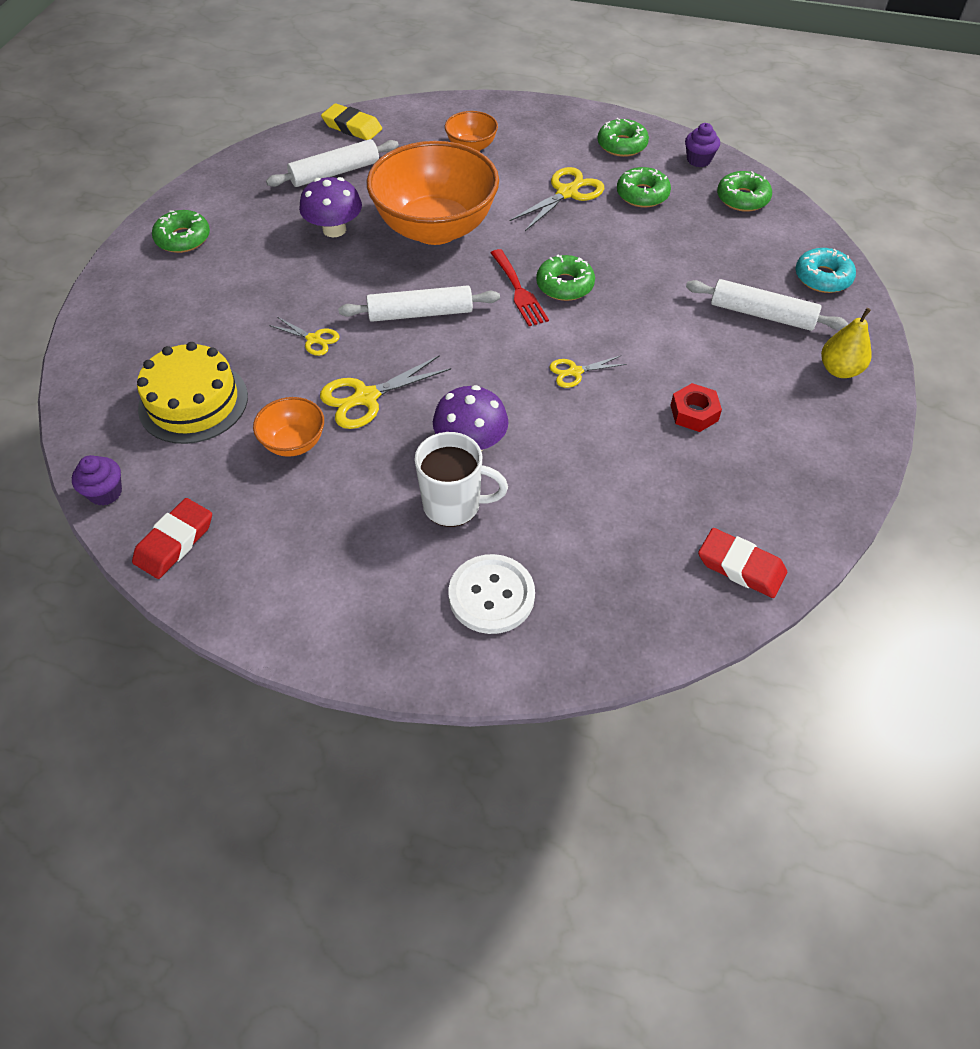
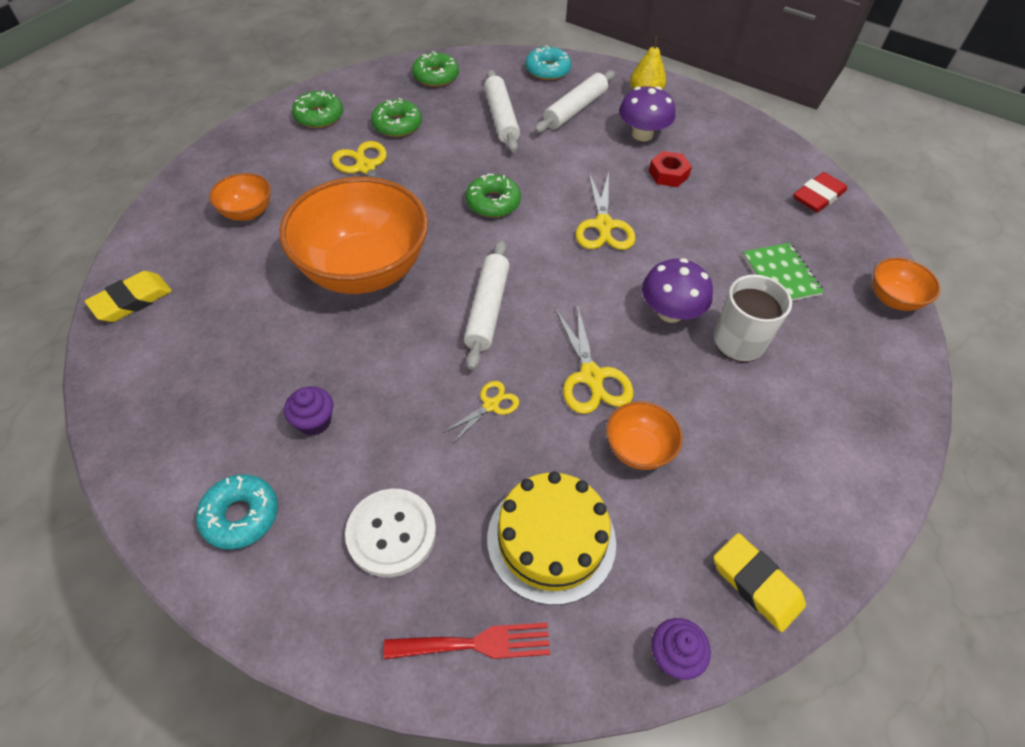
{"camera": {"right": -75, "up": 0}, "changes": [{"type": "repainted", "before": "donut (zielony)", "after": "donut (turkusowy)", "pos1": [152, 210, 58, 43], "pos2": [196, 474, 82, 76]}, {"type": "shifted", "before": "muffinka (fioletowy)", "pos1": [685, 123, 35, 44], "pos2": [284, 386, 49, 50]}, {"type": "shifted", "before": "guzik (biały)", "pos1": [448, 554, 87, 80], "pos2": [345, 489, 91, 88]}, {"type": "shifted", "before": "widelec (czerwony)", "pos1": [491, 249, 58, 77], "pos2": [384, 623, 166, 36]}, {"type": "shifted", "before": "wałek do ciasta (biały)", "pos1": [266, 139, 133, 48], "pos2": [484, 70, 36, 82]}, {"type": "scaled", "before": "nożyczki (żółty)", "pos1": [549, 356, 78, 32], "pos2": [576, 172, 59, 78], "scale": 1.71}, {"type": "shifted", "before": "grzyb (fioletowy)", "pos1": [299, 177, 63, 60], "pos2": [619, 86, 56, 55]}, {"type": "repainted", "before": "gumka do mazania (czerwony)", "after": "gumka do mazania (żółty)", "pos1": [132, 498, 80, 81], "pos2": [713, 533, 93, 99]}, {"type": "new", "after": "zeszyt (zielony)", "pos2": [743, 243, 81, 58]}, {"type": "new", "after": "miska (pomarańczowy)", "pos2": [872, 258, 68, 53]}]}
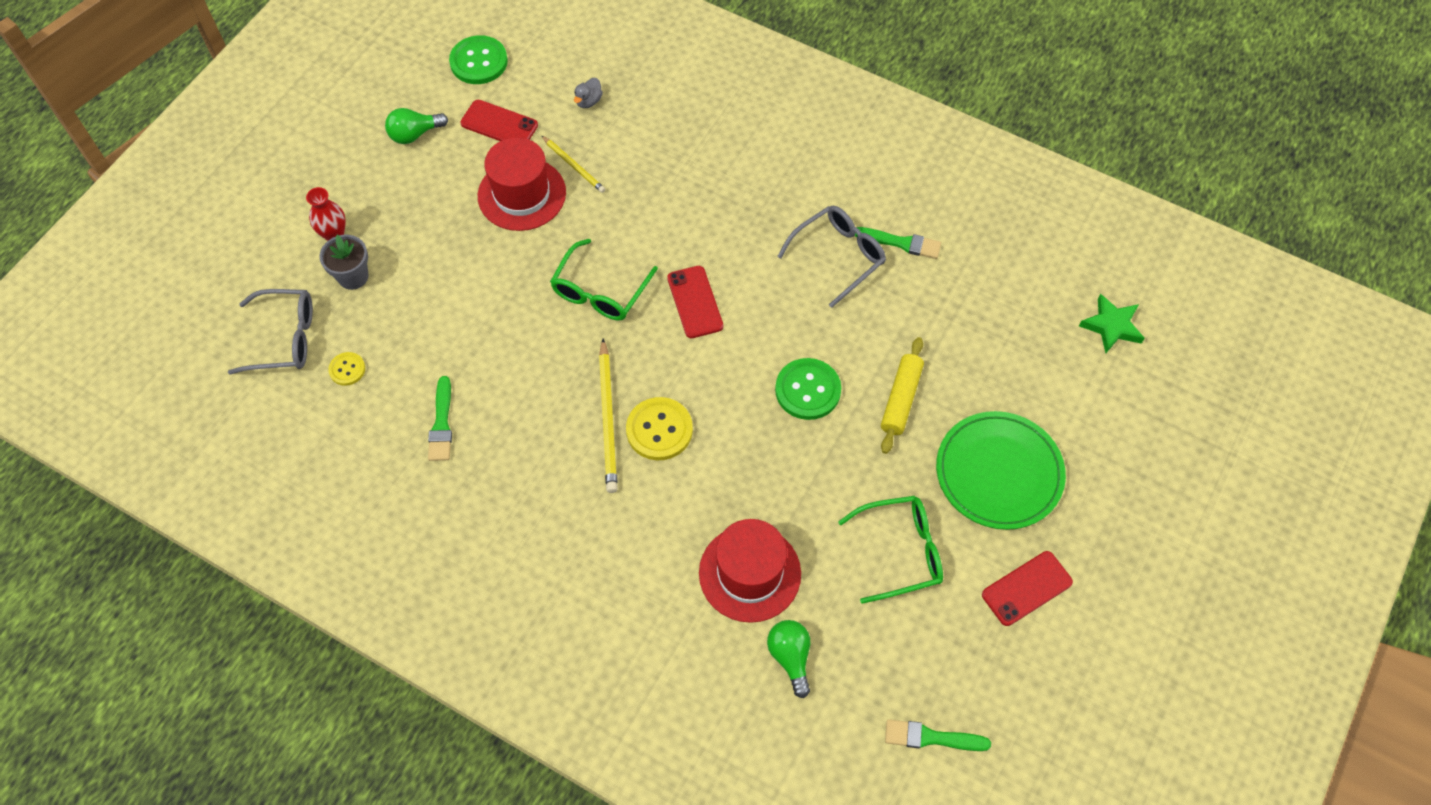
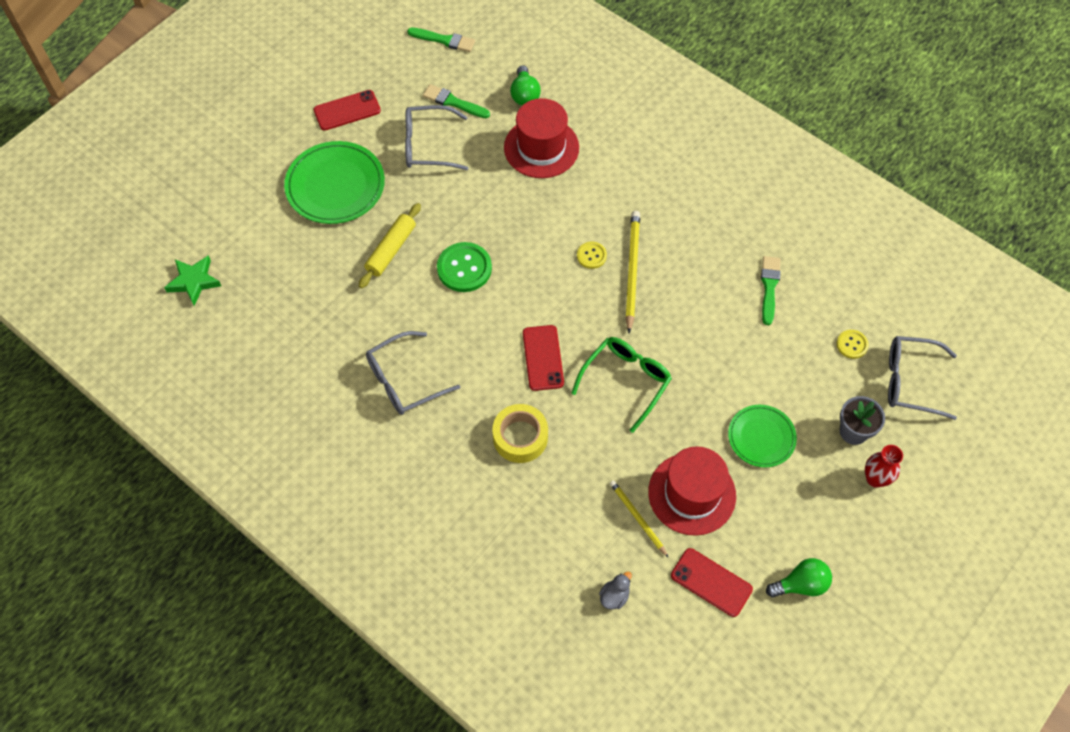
{"camera": {"right": -170, "up": 0}, "changes": [{"type": "repainted", "before": "okulary (zielony)", "after": "okulary (szary)", "pos1": [838, 496, 105, 108], "pos2": [405, 105, 64, 65]}, {"type": "shifted", "before": "pędzel (zielony)", "pos1": [855, 227, 86, 32], "pos2": [423, 84, 67, 34]}, {"type": "new", "after": "taśma klejąca (żółty)", "pos2": [492, 404, 56, 59]}, {"type": "scaled", "before": "guzik (żółty)", "pos1": [626, 397, 67, 63], "pos2": [577, 241, 30, 28], "scale": 0.55}, {"type": "new", "after": "talerz (zielony)", "pos2": [728, 405, 69, 62]}, {"type": "gone", "before": "guzik (zielony)", "pos1": [449, 35, 59, 49]}]}
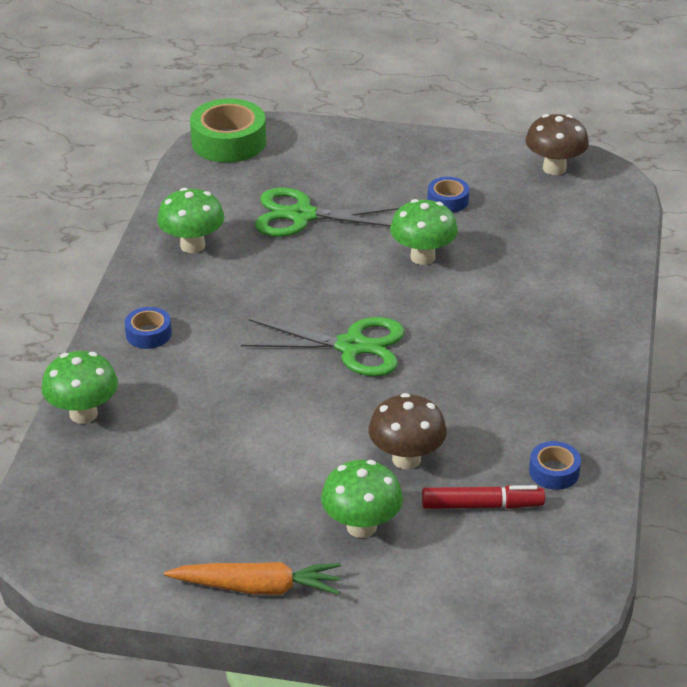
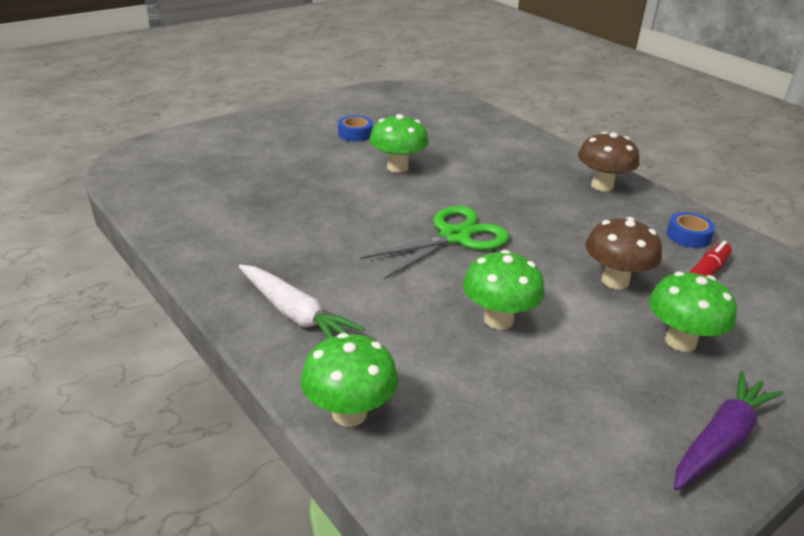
{"camera": {"right": -50, "up": -5}, "changes": [{"type": "swapped", "before": "taśma klejąca (niebieski)", "after": "marchewka (biały)", "pos1": [125, 307, 47, 42], "pos2": [239, 265, 126, 73]}, {"type": "shifted", "before": "grzyb (zielony)", "pos1": [157, 188, 68, 65], "pos2": [463, 250, 82, 80]}, {"type": "shifted", "before": "grzyb (brązowy)", "pos1": [525, 114, 64, 61], "pos2": [578, 132, 61, 59]}, {"type": "repainted", "before": "marchewka (pomarańczowy)", "after": "marchewka (fioletowy)", "pos1": [164, 562, 177, 33], "pos2": [674, 371, 110, 119]}, {"type": "gone", "before": "taśma klejąca (zielony)", "pos1": [190, 99, 76, 64]}, {"type": "gone", "before": "nożyczki (zielony)", "pos1": [255, 188, 144, 49]}]}
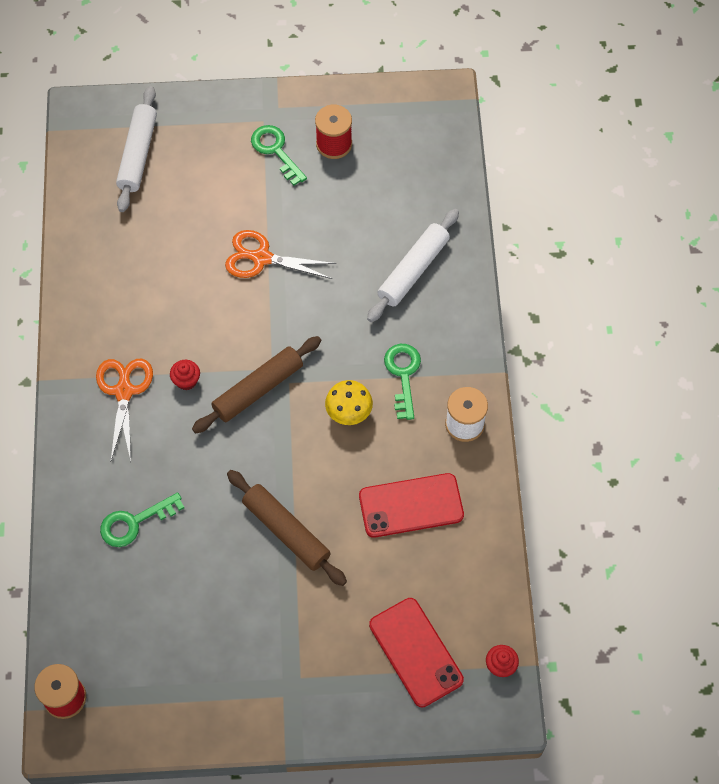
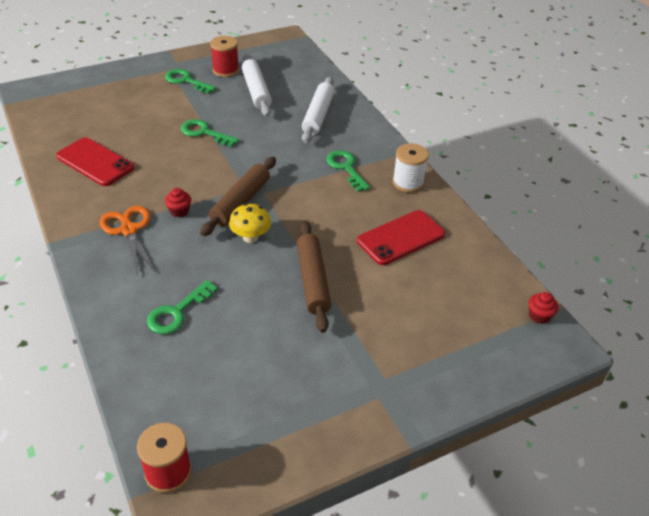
{"camera": {"right": -25, "up": -20}, "changes": [{"type": "shifted", "before": "telefon (czerwony)", "pos1": [369, 598, 95, 109], "pos2": [56, 137, 78, 49]}, {"type": "swapped", "before": "nożyczki (pomarańczowy)", "after": "klucz (zielony)", "pos1": [225, 230, 111, 49], "pos2": [181, 119, 58, 28]}, {"type": "shifted", "before": "grzyb (żółty)", "pos1": [325, 380, 48, 45], "pos2": [229, 203, 42, 40]}, {"type": "shifted", "before": "wałek do ciasta (biały)", "pos1": [116, 86, 41, 126], "pos2": [242, 54, 30, 63]}, {"type": "rotated", "before": "wałek do ciasta (brązowy)", "pos1": [227, 470, 120, 116], "pos2": [297, 221, 34, 112], "turn": 60}]}
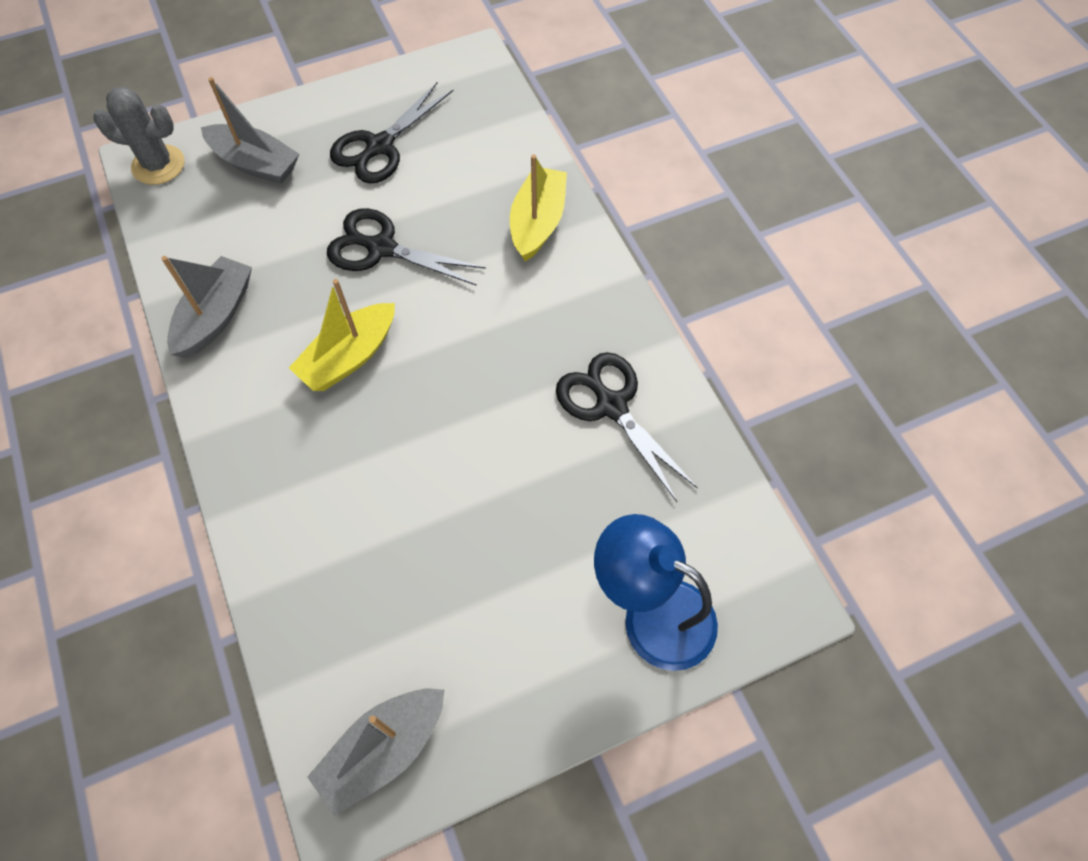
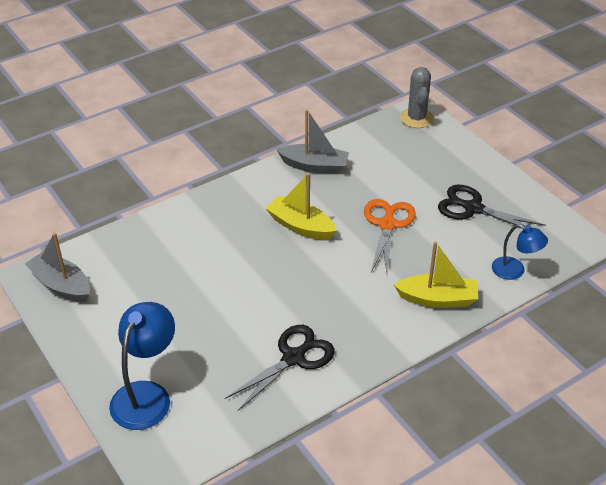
{"camera": {"right": 80, "up": -20}, "changes": [{"type": "repainted", "before": "nożyczki (czarny)", "after": "nożyczki (pomarańczowy)", "pos1": [327, 208, 159, 78], "pos2": [364, 199, 52, 75]}, {"type": "new", "after": "lampka (niebieski)", "pos2": [492, 224, 56, 56]}, {"type": "gone", "before": "łódka (szary)", "pos1": [201, 77, 98, 107]}]}
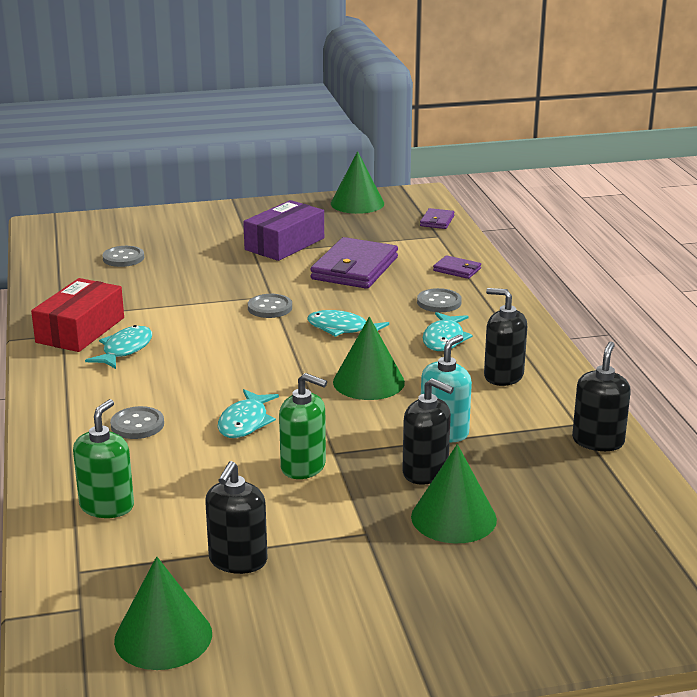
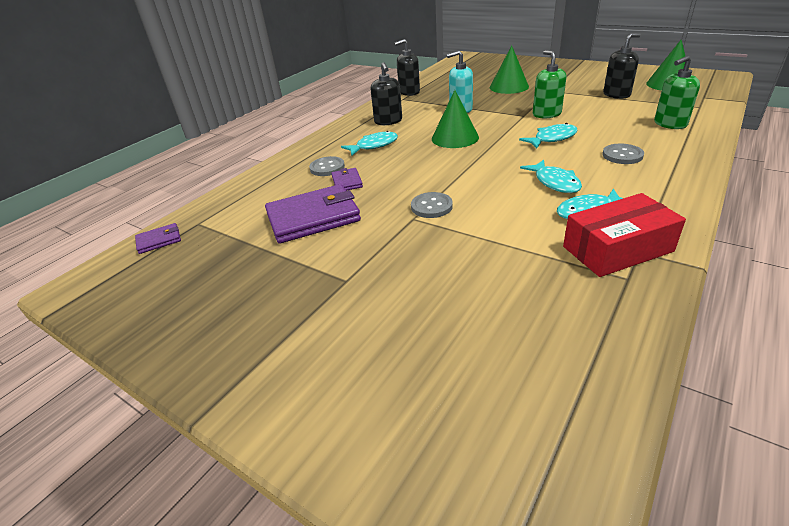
{"camera": {"right": -130, "up": 10}, "changes": [{"type": "shifted", "before": "portfel (fioletowy)", "pos1": [433, 255, 48, 24], "pos2": [331, 168, 32, 23]}, {"type": "shifted", "before": "ryba (turkusowy)", "pos1": [307, 310, 82, 27], "pos2": [520, 160, 62, 33]}, {"type": "gone", "before": "guzik (szary)", "pos1": [102, 246, 42, 21]}, {"type": "gone", "before": "pudełko (fioletowy)", "pos1": [243, 200, 81, 61]}, {"type": "gone", "before": "stożek (zielony)", "pos1": [331, 151, 53, 63]}, {"type": "gone", "before": "dozownik mydła (czarny)", "pos1": [402, 378, 52, 107]}]}
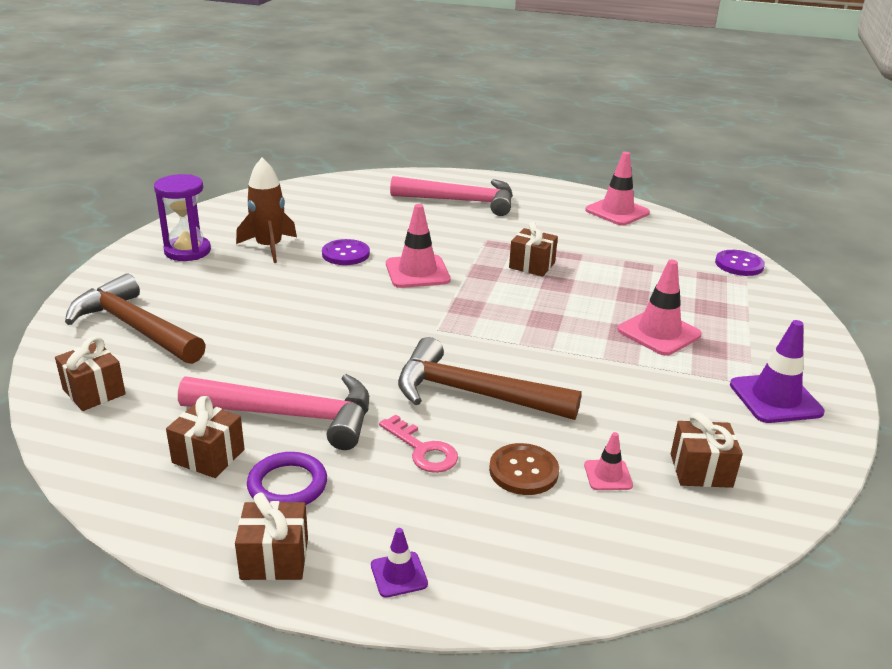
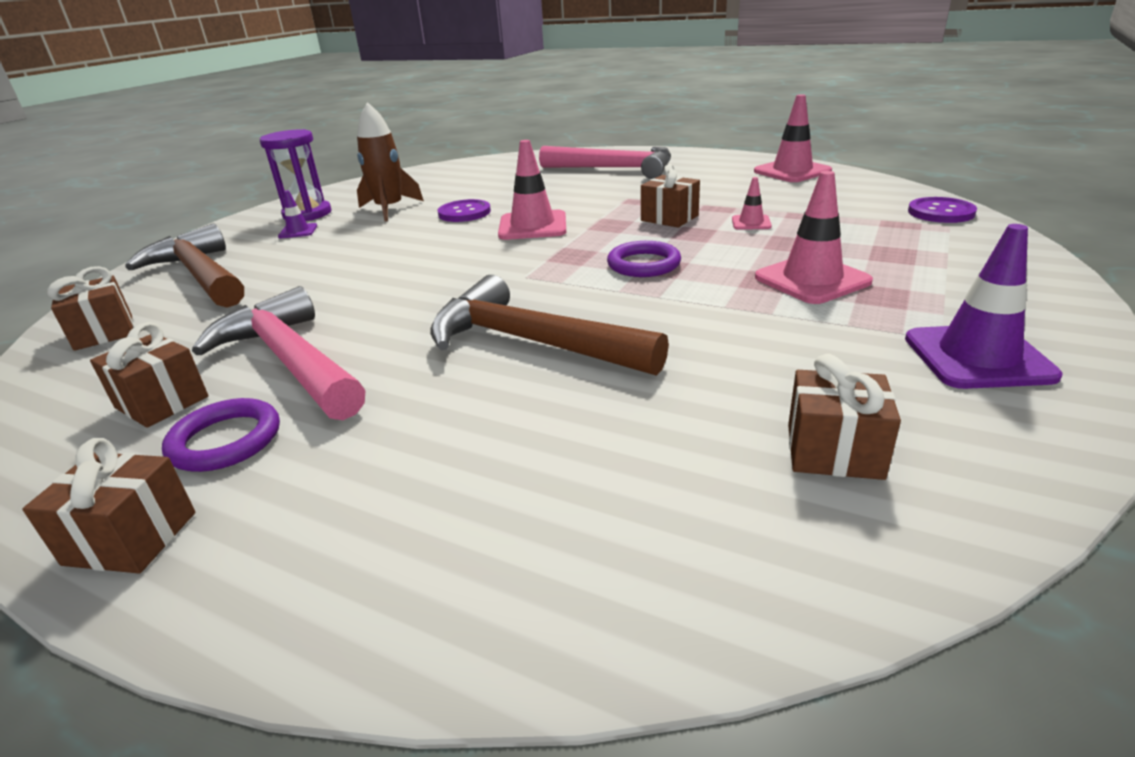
{"camera": {"right": 15, "up": 0}, "changes": [{"type": "rotated", "before": "młotek (różowy)", "pos1": [178, 374, 191, 76], "pos2": [192, 286, 174, 134], "turn": -150}, {"type": "shifted", "before": "pachołek (fioletowy)", "pos1": [371, 528, 57, 70], "pos2": [278, 190, 39, 48]}, {"type": "new", "after": "pierścień (fioletowy)", "pos2": [607, 241, 74, 36]}, {"type": "shifted", "before": "pachołek (różowy)", "pos1": [584, 432, 49, 58], "pos2": [732, 177, 40, 53]}, {"type": "gone", "before": "klucz (różowy)", "pos1": [379, 415, 79, 58]}, {"type": "gone", "before": "guzik (brązowy)", "pos1": [489, 443, 70, 52]}]}
